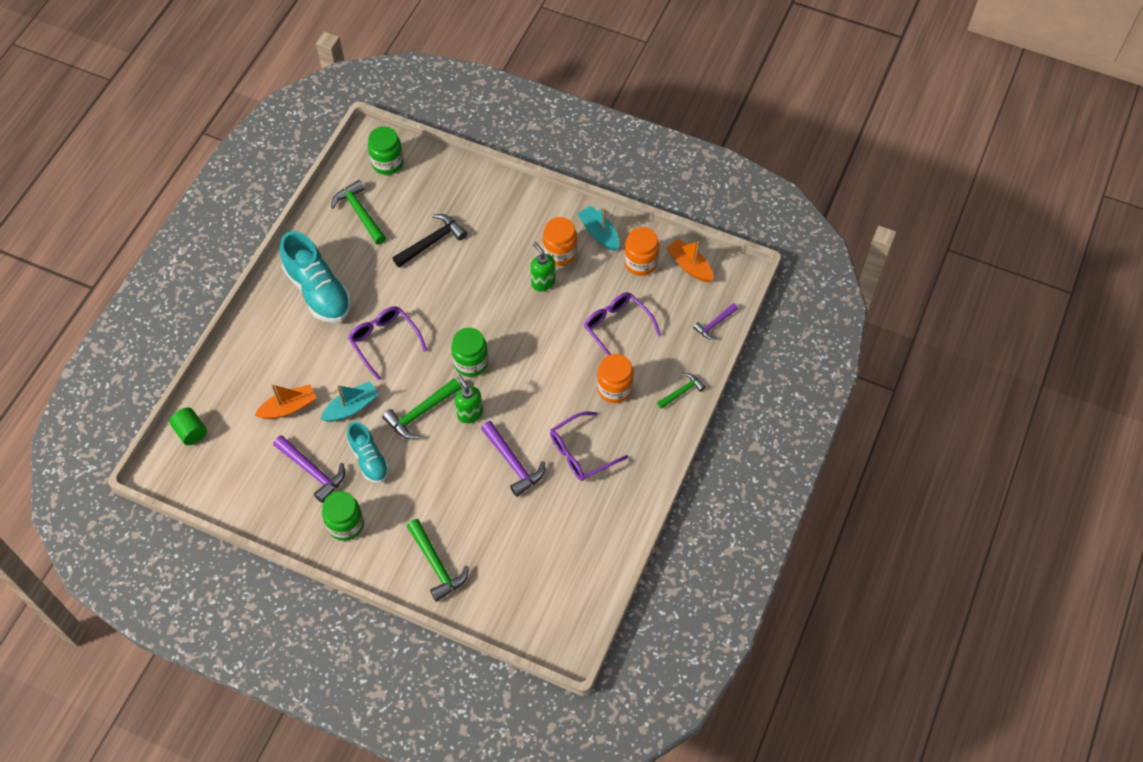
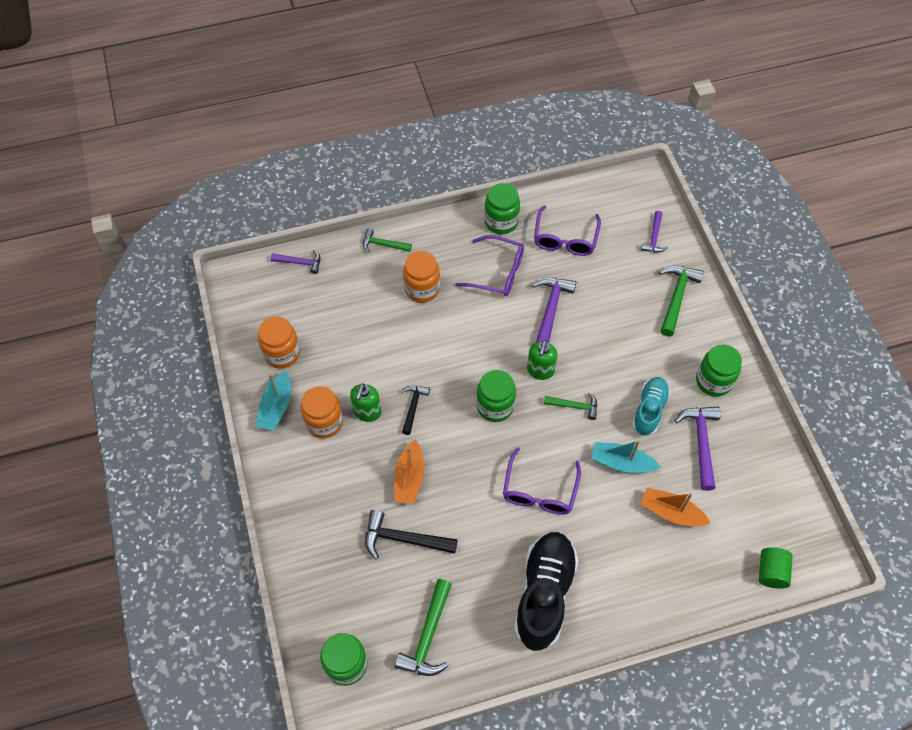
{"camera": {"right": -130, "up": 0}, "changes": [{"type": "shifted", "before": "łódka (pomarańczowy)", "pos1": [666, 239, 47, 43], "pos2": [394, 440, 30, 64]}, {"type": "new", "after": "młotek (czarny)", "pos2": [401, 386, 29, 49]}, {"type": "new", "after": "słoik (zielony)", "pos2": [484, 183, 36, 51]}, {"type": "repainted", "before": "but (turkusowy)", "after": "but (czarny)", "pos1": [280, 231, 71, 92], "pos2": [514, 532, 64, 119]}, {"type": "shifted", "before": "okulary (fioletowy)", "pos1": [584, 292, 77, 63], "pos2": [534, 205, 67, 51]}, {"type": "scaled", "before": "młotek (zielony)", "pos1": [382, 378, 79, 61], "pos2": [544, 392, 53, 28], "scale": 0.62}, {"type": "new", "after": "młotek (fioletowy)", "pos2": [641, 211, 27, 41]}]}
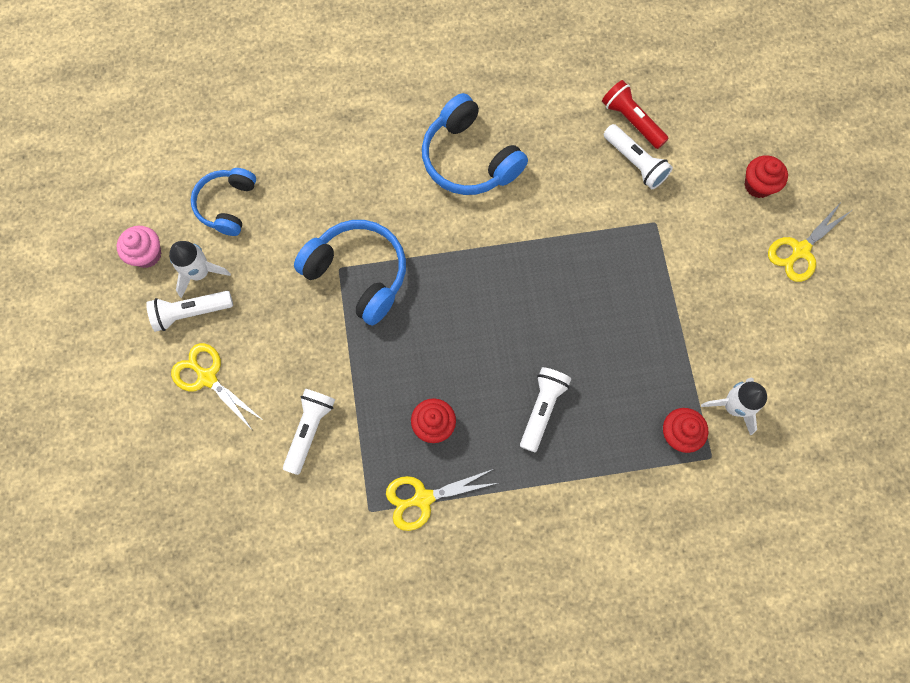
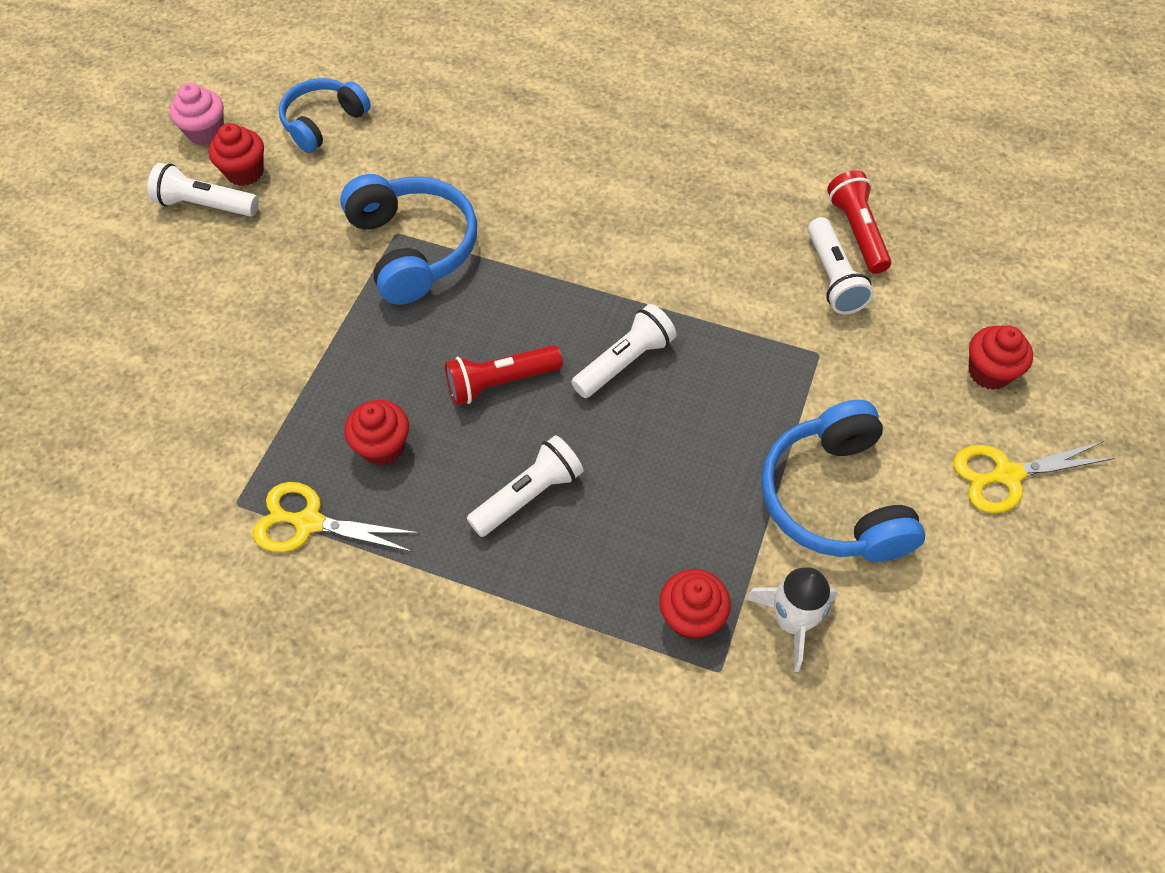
{"camera": {"right": 30, "up": -15}, "changes": [{"type": "swapped", "before": "rakieta (biały)", "after": "muffinka (czerwony)", "pos1": [169, 241, 62, 57], "pos2": [209, 123, 55, 63]}, {"type": "new", "after": "latarka (czerwony)", "pos2": [445, 345, 118, 60]}, {"type": "shifted", "before": "latarka (biały)", "pos1": [283, 389, 52, 86], "pos2": [571, 304, 106, 94]}, {"type": "shifted", "before": "słuchawki (niebieski)", "pos1": [422, 93, 106, 102], "pos2": [761, 400, 164, 162]}, {"type": "gone", "before": "nożyczki (żółty)", "pos1": [171, 343, 93, 88]}]}
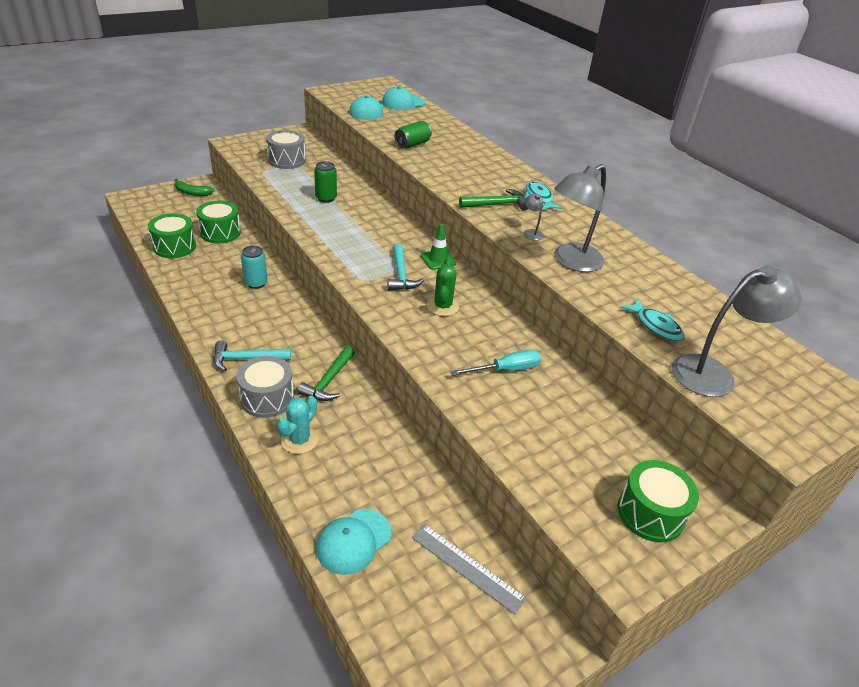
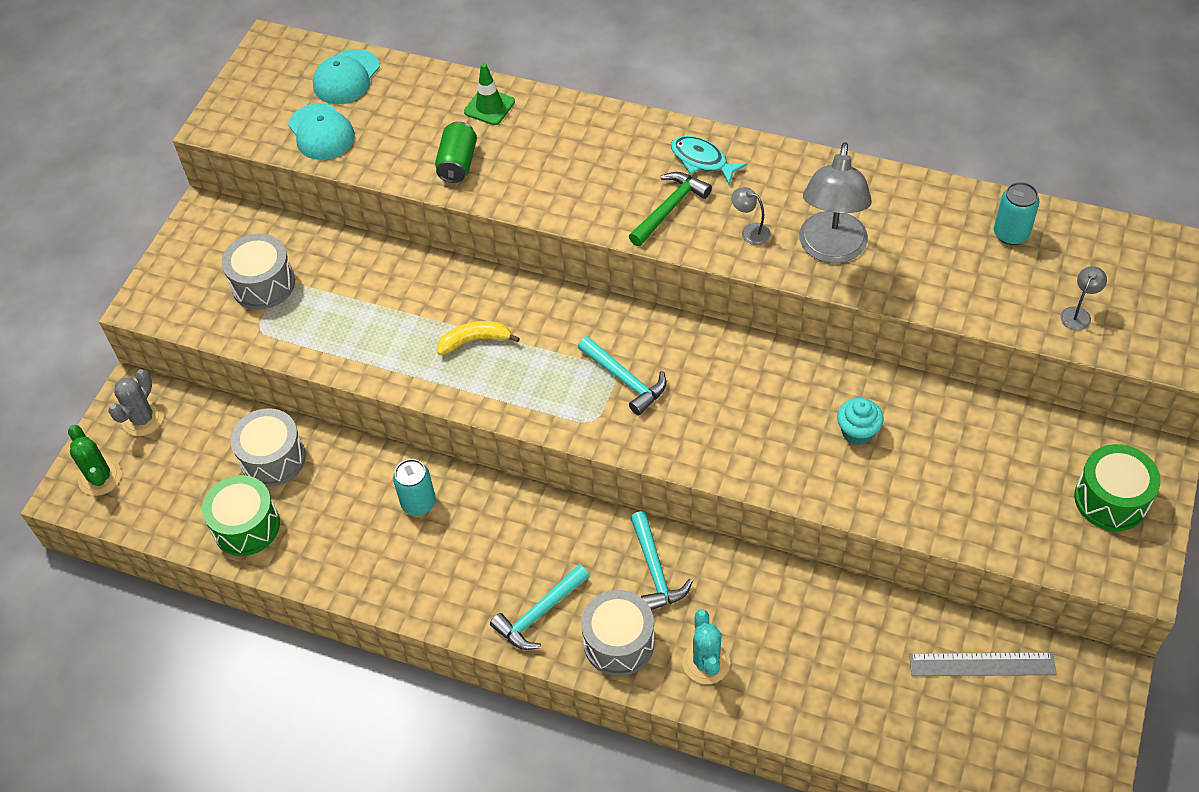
{"camera": {"right": -30, "up": 15}, "changes": [{"type": "shifted", "before": "kaktus (zielony)", "pos1": [427, 258, 32, 58], "pos2": [68, 425, 54, 71]}, {"type": "swapped", "before": "banan (zielony)", "after": "kaktus (szary)", "pos1": [175, 179, 40, 17], "pos2": [108, 369, 56, 67]}, {"type": "repainted", "before": "bęben (zielony)", "after": "bęben (szary)", "pos1": [196, 201, 45, 43], "pos2": [231, 408, 75, 79]}, {"type": "new", "after": "banan (żółty)", "pos2": [437, 321, 83, 34]}, {"type": "shifted", "before": "pachołek (zielony)", "pos1": [420, 223, 36, 47], "pos2": [464, 63, 51, 62]}, {"type": "repainted", "before": "młotek (zielony)", "after": "młotek (turkusowy)", "pos1": [298, 346, 57, 55], "pos2": [631, 511, 62, 99]}, {"type": "swapped", "before": "śrubokręt (turkusowy)", "after": "muffinka (turkusowy)", "pos1": [451, 350, 90, 26], "pos2": [837, 398, 46, 47]}, {"type": "new", "after": "puszka (turkusowy)", "pos2": [994, 182, 45, 63]}, {"type": "scaled", "before": "lampka (szary)", "pos1": [672, 265, 130, 132], "pos2": [1061, 266, 46, 65], "scale": 0.42}, {"type": "gone", "before": "puszka (zielony)", "pos1": [314, 161, 23, 42]}, {"type": "gone", "before": "czapka (turkusowy)", "pos1": [316, 509, 75, 66]}, {"type": "gone", "before": "ryba (turkusowy)", "pos1": [620, 299, 64, 42]}]}
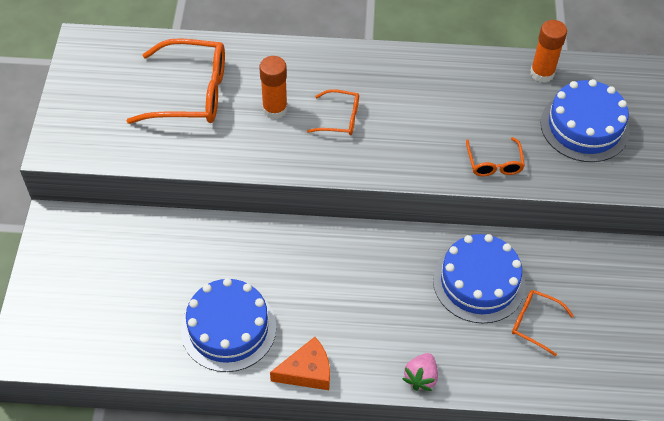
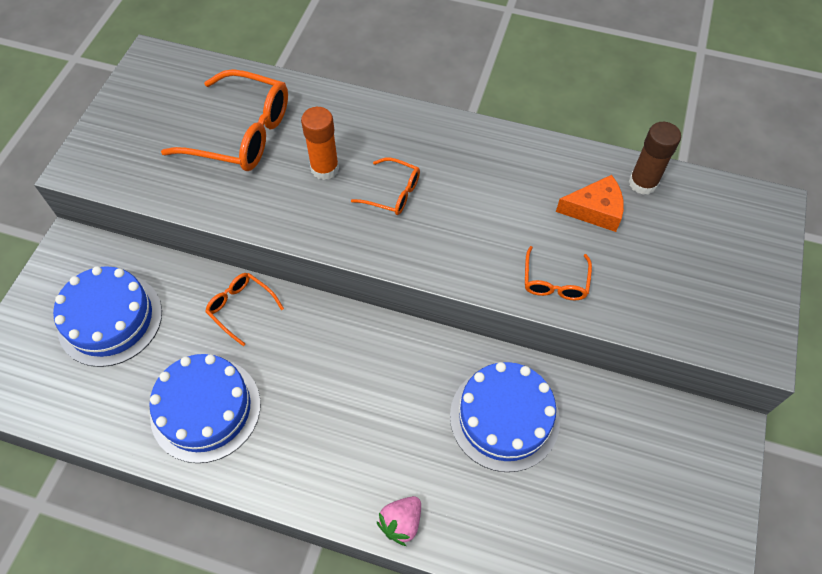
{"camera": {"right": 15, "up": 5}, "changes": [{"type": "shifted", "before": "tort (niebieski)", "pos1": [541, 79, 89, 83], "pos2": [53, 266, 109, 101]}, {"type": "shifted", "before": "okulary (pomarańczowy)", "pos1": [512, 290, 62, 66], "pos2": [205, 273, 79, 73]}, {"type": "shifted", "before": "ser (pomarańczowy)", "pos1": [270, 337, 60, 53], "pos2": [556, 175, 68, 57]}, {"type": "repainted", "before": "klej w sztyfcie (pomarańczowy)", "after": "klej w sztyfcie (brązowy)", "pos1": [530, 20, 37, 63], "pos2": [629, 122, 52, 73]}]}
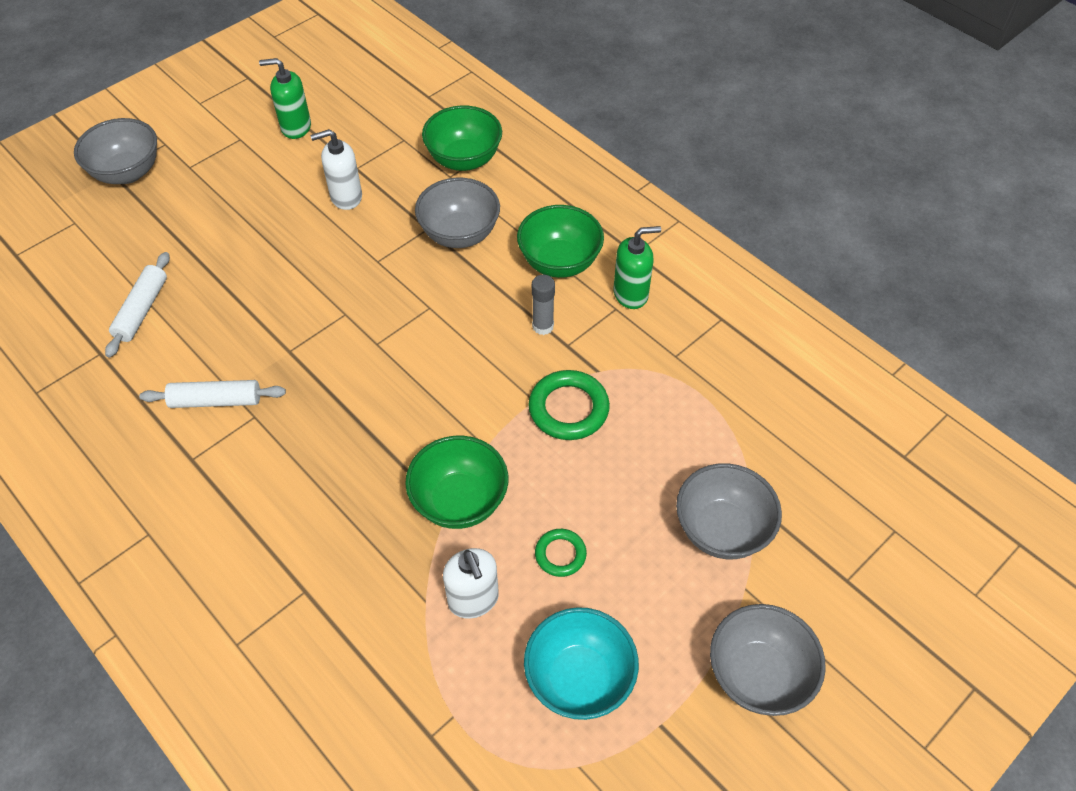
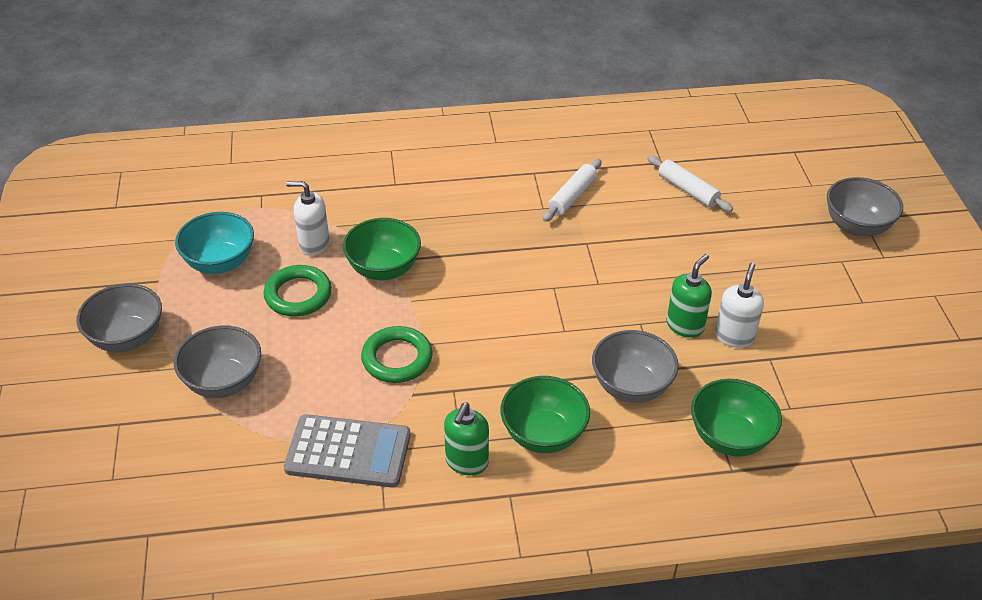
{"camera": {"right": 125, "up": -10}, "changes": [{"type": "scaled", "before": "pierścień (zielony)", "pos1": [535, 529, 52, 48], "pos2": [263, 265, 69, 51], "scale": 1.71}, {"type": "new", "after": "kalkulator (szary)", "pos2": [284, 414, 126, 74]}, {"type": "shifted", "before": "dozownik mydła (zielony)", "pos1": [259, 58, 52, 81], "pos2": [666, 254, 46, 84]}, {"type": "gone", "before": "klej w sztyfcie (szary)", "pos1": [532, 275, 23, 60]}]}
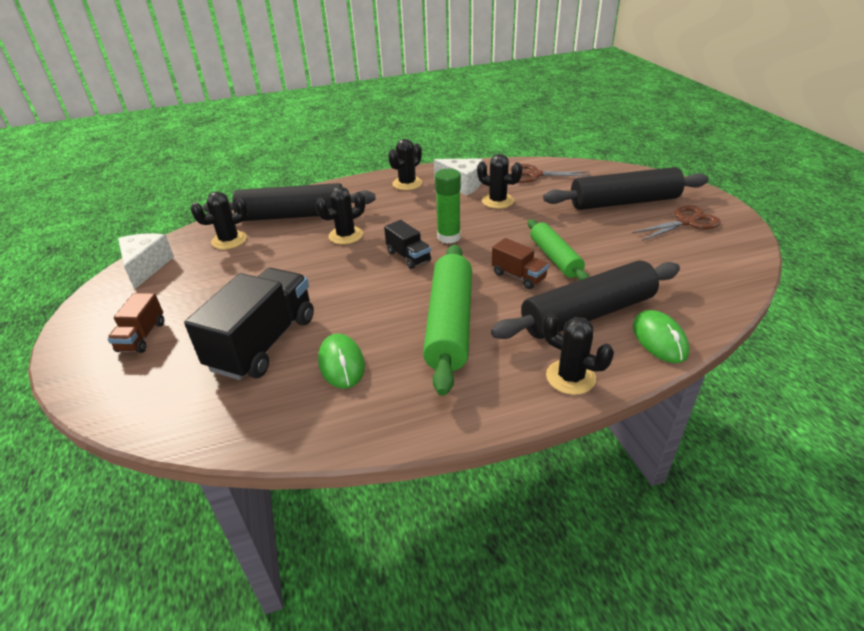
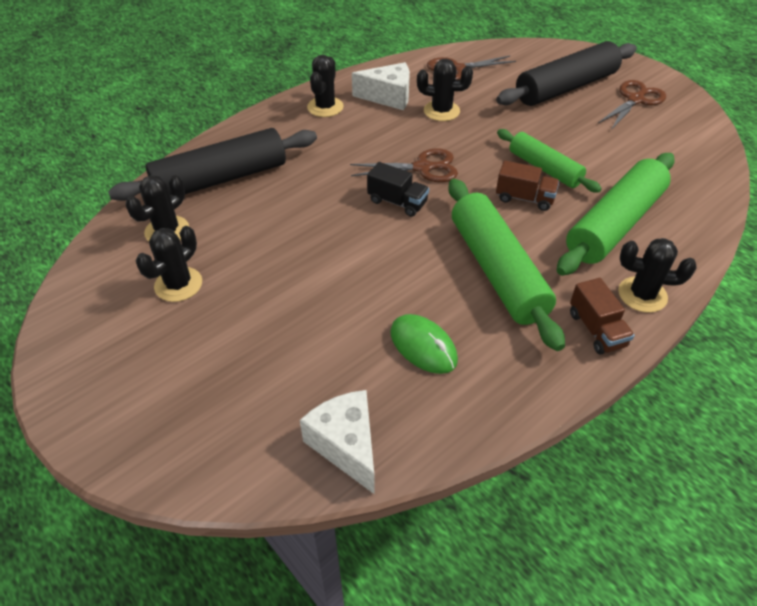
{"camera": {"right": -25, "up": 10}, "changes": [{"type": "shifted", "before": "kaktus (czarny)", "pos1": [315, 186, 50, 58], "pos2": [136, 226, 66, 76]}, {"type": "shifted", "before": "ser (biały)", "pos1": [118, 233, 56, 57], "pos2": [300, 390, 75, 104]}, {"type": "swapped", "before": "klej w sztyfcie (zielony)", "after": "nożyczki (brązowy)", "pos1": [435, 169, 26, 75], "pos2": [350, 148, 108, 34]}, {"type": "repainted", "before": "wałek do ciasta (czarny)", "after": "wałek do ciasta (zielony)", "pos1": [491, 260, 189, 79], "pos2": [557, 153, 118, 123]}, {"type": "shifted", "before": "ciężarówka (brązowy)", "pos1": [107, 293, 57, 60], "pos2": [570, 278, 65, 77]}, {"type": "gone", "before": "ciężarówka (czarny)", "pos1": [184, 268, 130, 112]}, {"type": "gone", "before": "myszka (zielony)", "pos1": [633, 310, 56, 53]}]}
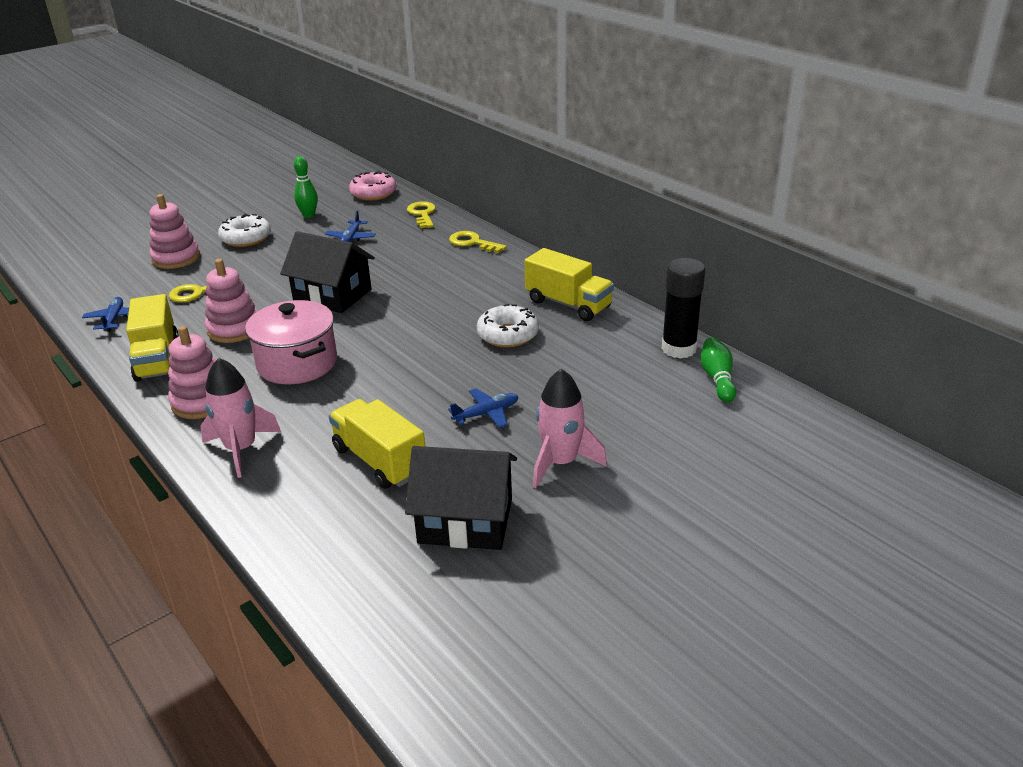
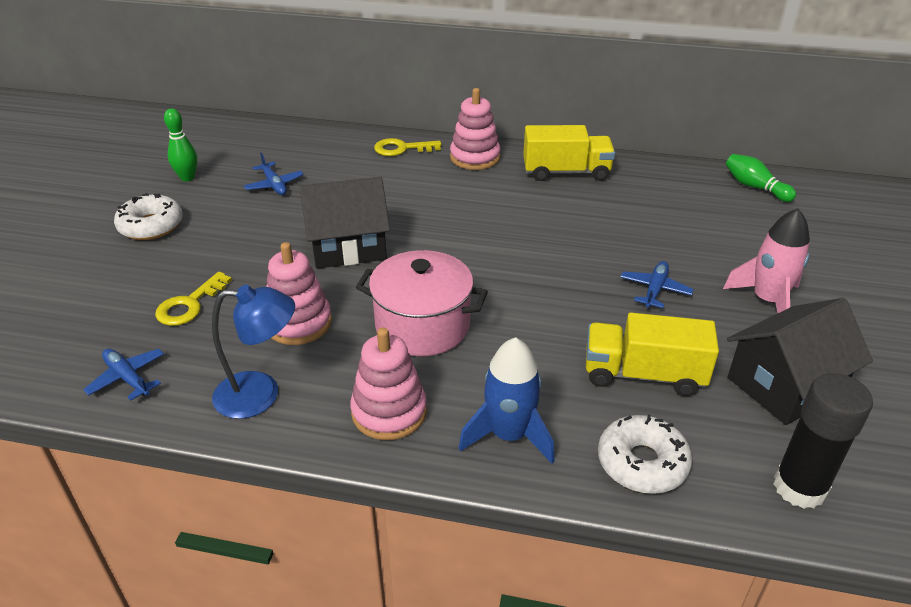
{"camera": {"right": -40, "up": 5}, "changes": [{"type": "swapped", "before": "ciężarówka (żółty)", "after": "lampka (niebieski)", "pos1": [126, 294, 53, 88], "pos2": [212, 285, 83, 134]}, {"type": "shifted", "before": "zabawka nakładanka (różowy)", "pos1": [150, 194, 50, 75], "pos2": [450, 88, 51, 82]}, {"type": "repainted", "before": "rakieta (różowy)", "after": "rakieta (niebieski)", "pos1": [200, 358, 81, 120], "pos2": [459, 337, 96, 127]}, {"type": "shifted", "before": "donut (biały)", "pos1": [477, 304, 62, 43], "pos2": [598, 414, 94, 80]}, {"type": "shifted", "before": "klej w sztyfcie (czarny)", "pos1": [662, 258, 43, 101], "pos2": [773, 373, 100, 136]}, {"type": "gone", "before": "donut (różowy)", "pos1": [349, 171, 47, 30]}, {"type": "gone", "before": "klucz (żółty)", "pos1": [407, 201, 29, 27]}]}
